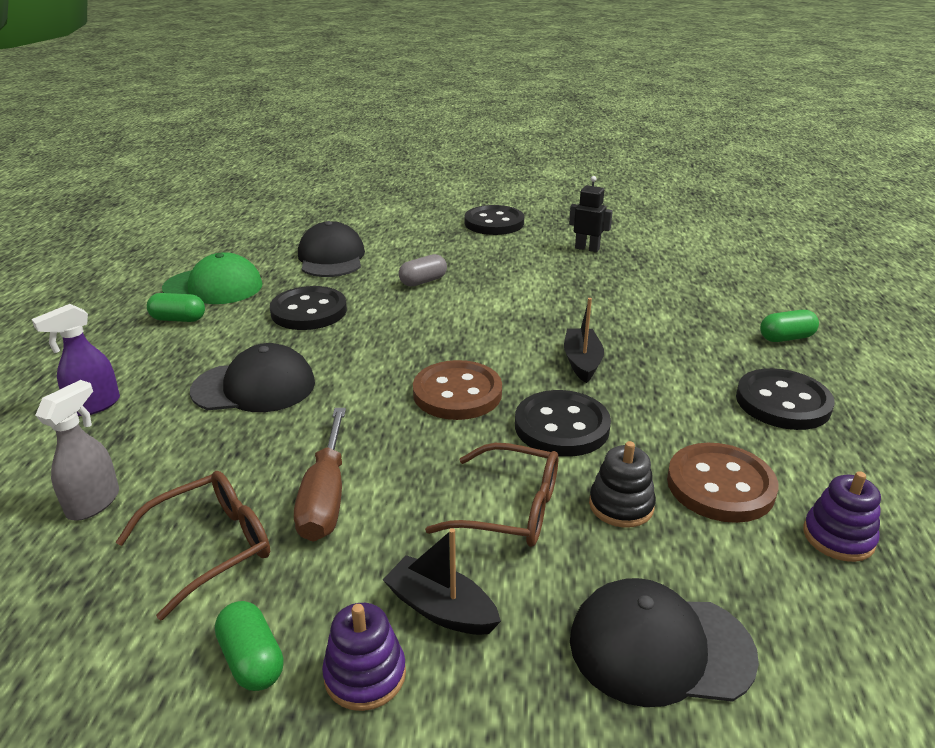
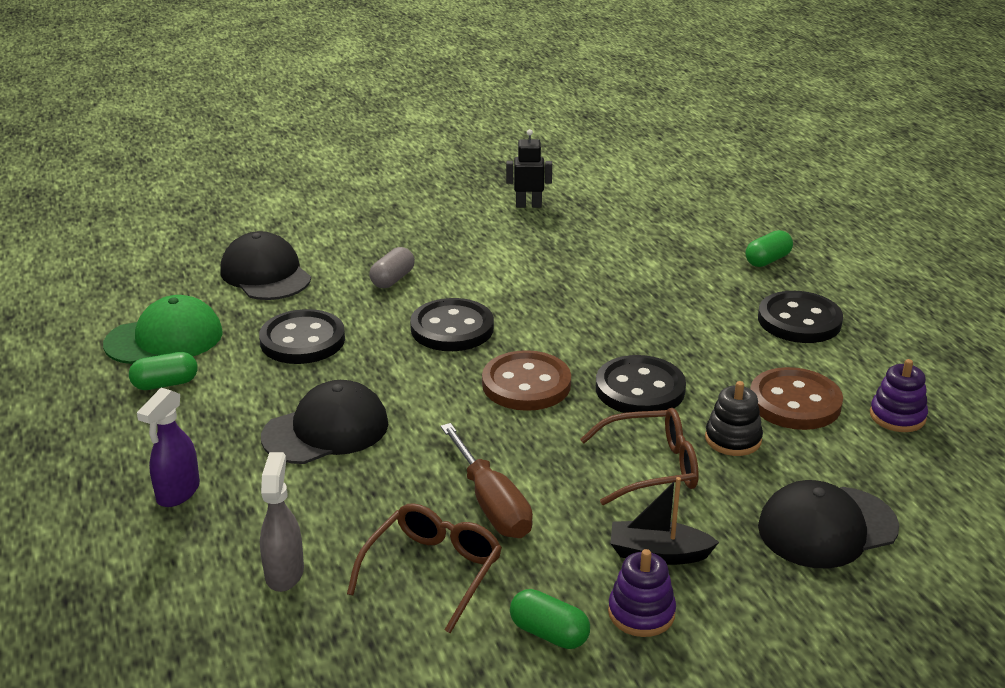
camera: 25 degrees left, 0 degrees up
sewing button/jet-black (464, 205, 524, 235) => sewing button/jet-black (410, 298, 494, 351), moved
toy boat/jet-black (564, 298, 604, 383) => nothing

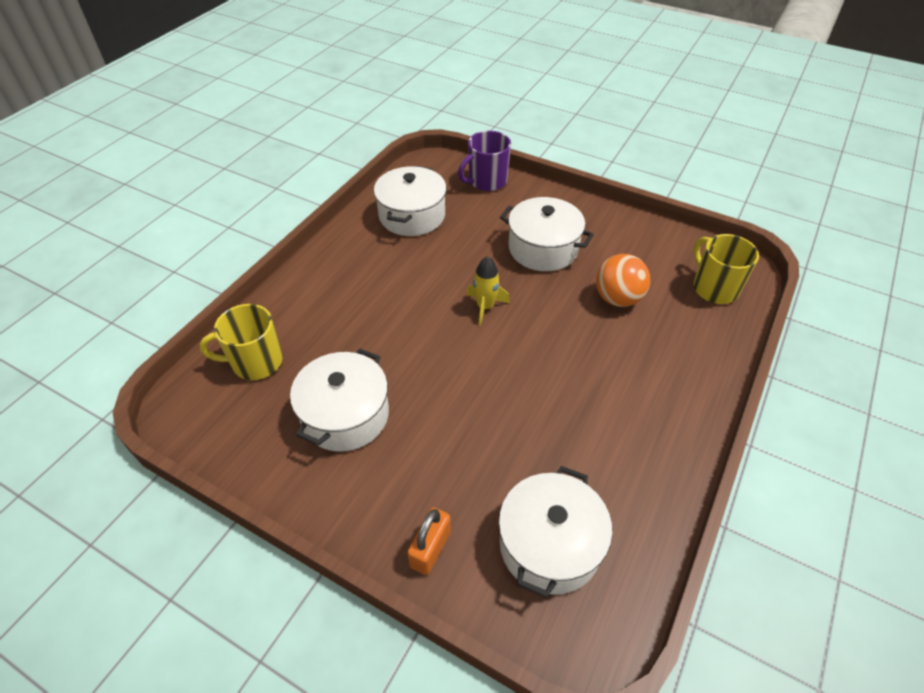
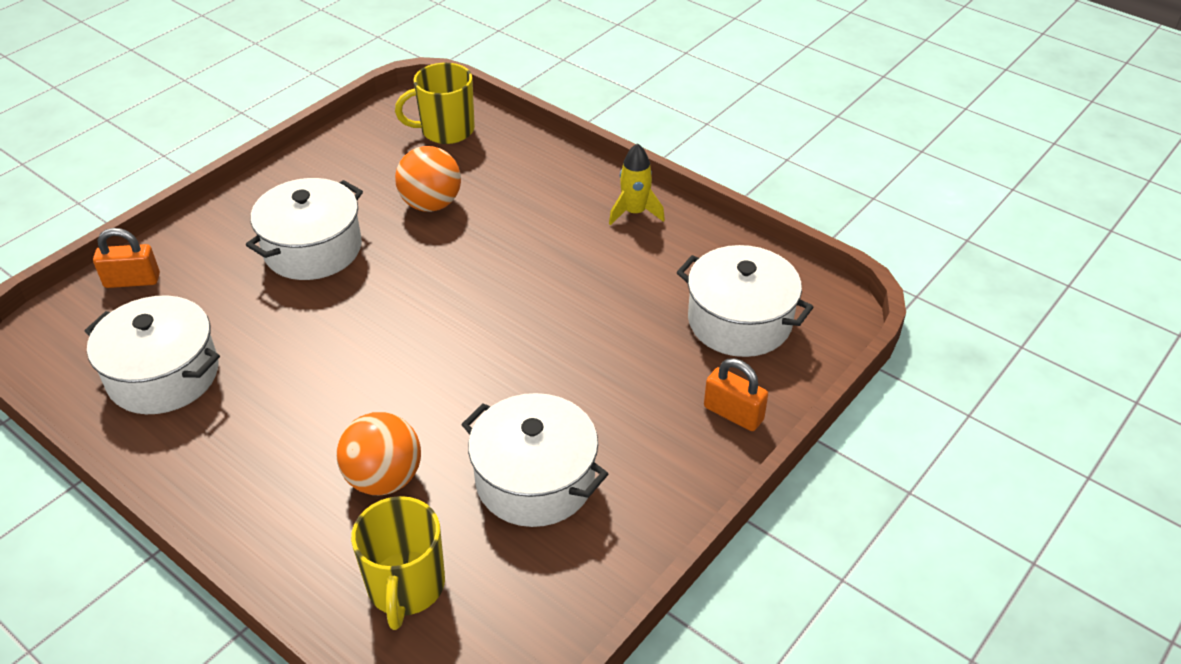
camera: 80 degrees left, 5 degrees down
coffee mug/royal purple (458, 131, 511, 191) => padlock/orange-coloured (93, 228, 160, 288)
rocket/bright yellow (467, 256, 510, 326) => rocket/bright yellow (609, 143, 665, 225), moved
nothing => ball/orange-coloured (336, 412, 421, 495)

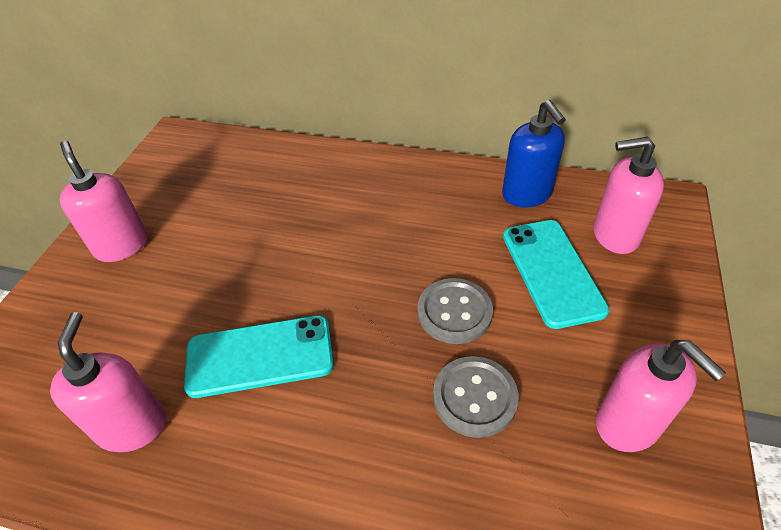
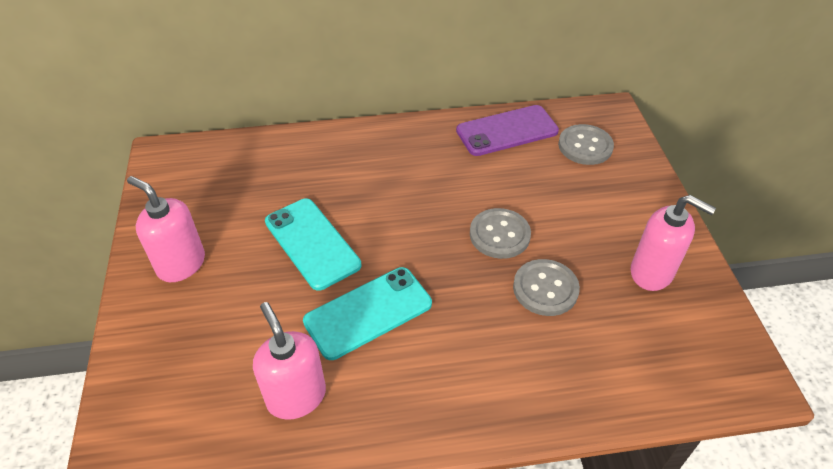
camera: 25 degrees left, 0 degrees up
soap pump/blue (502, 100, 566, 207) => phone/royal purple (456, 105, 559, 156)
soap pump/rosy (593, 137, 664, 254) => sewing button/grey (558, 124, 614, 165)
phone/turquoise (503, 220, 610, 329) => phone/turquoise (265, 199, 361, 291), moved

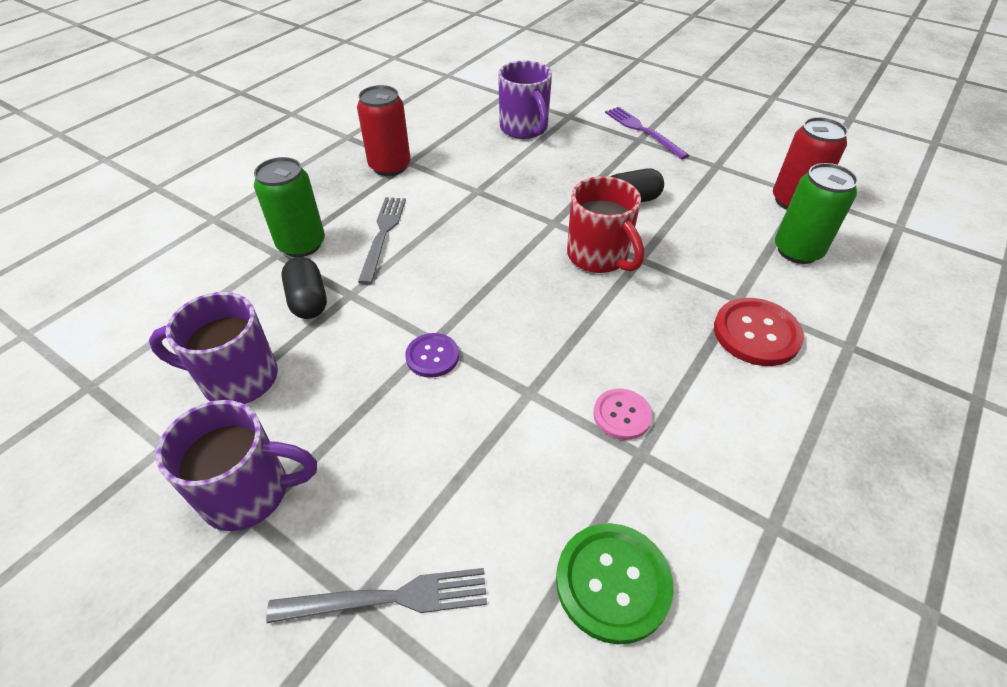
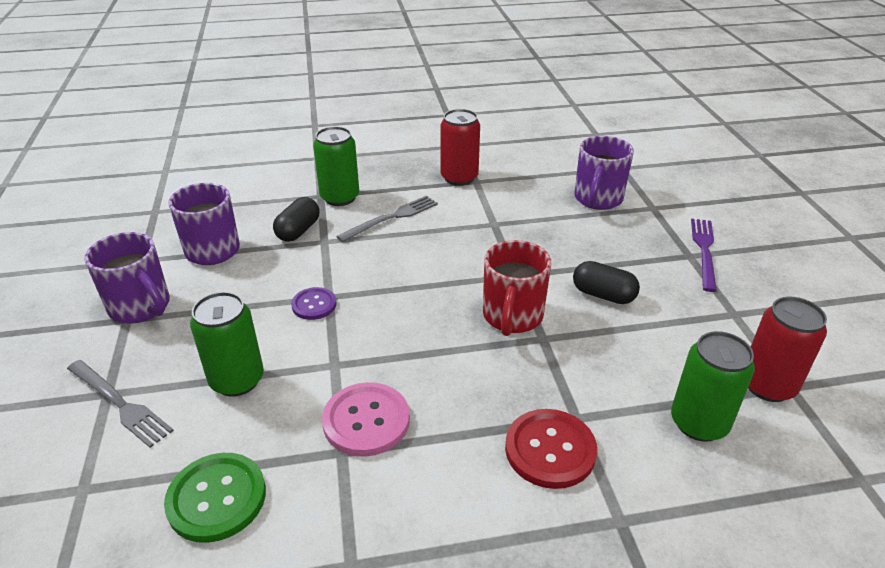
camera: 45 degrees right, 10 degrees down
sewing button/rosy (593, 389, 652, 440) => sewing button/rosy (322, 382, 410, 457), x1.63
nothing => tin/green (190, 292, 264, 397)

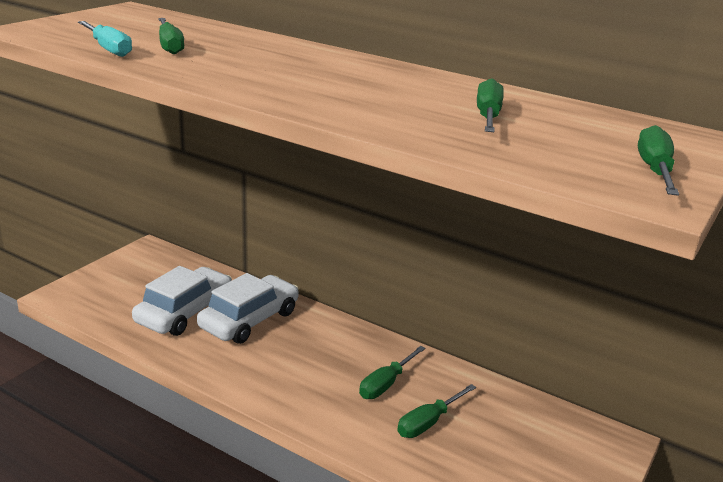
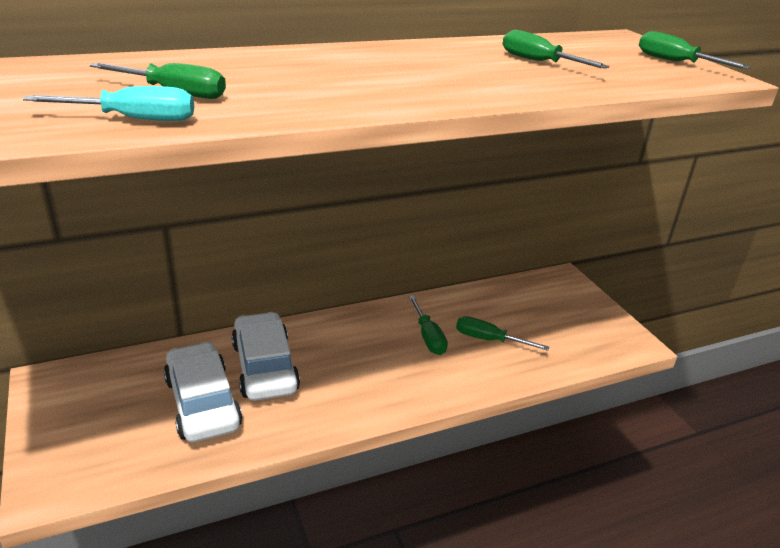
camera: 55 degrees left, 5 degrees up
screwdriver/green (397, 384, 476, 438) => screwdriver/green (456, 316, 549, 351), 120 degrees clockwise

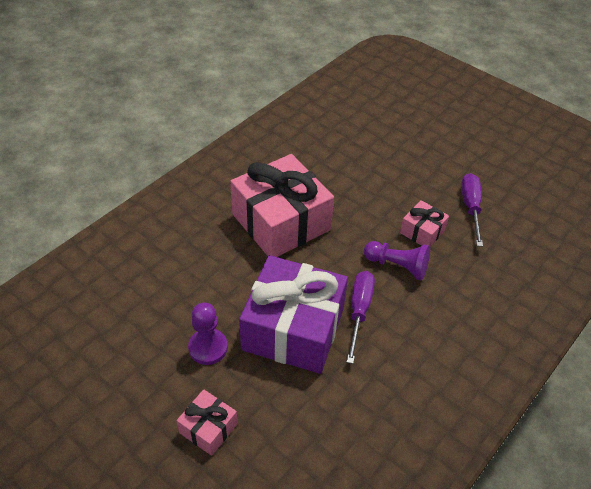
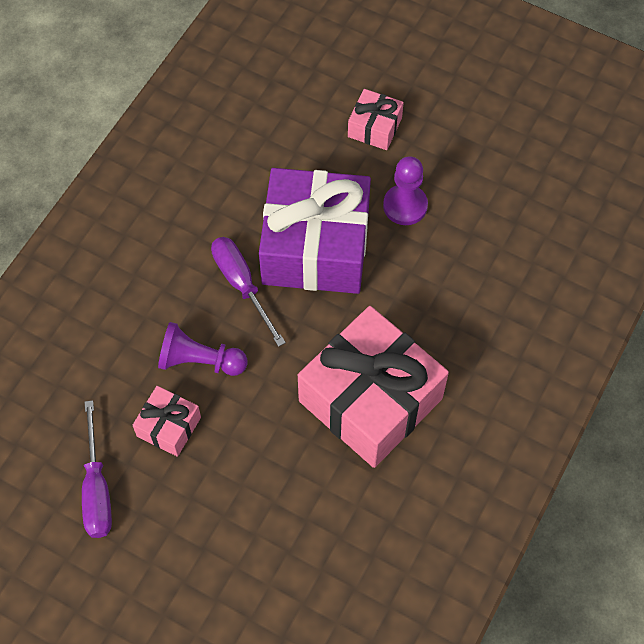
camera: 170 degrees right, 15 degrees up
screwdriver/royal purple (346, 271, 375, 364) => screwdriver/royal purple (211, 237, 286, 347), 150 degrees clockwise

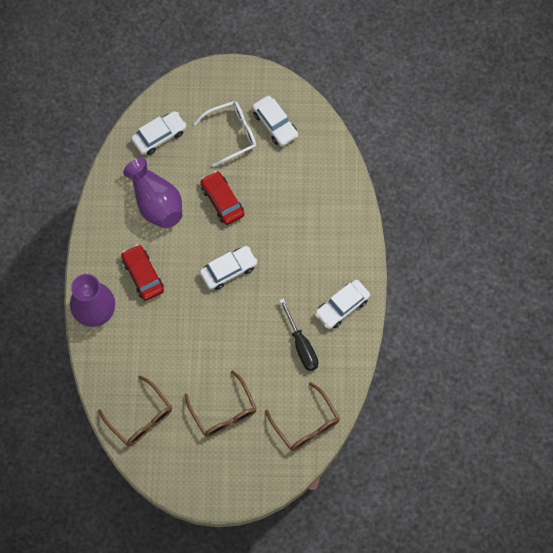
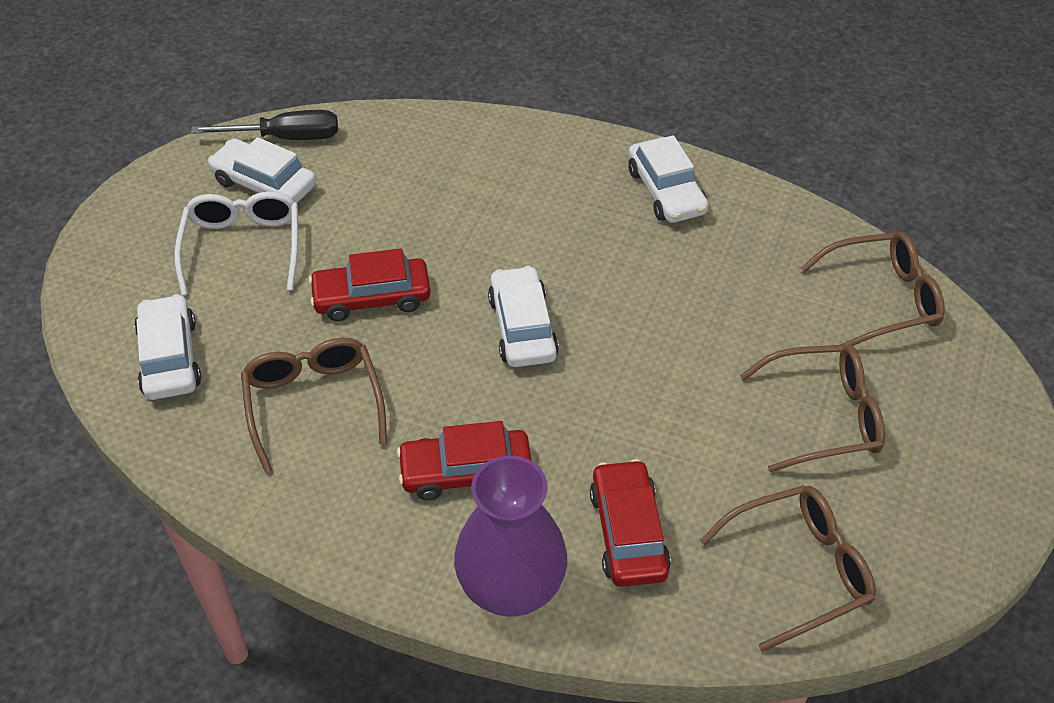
camera: 70 degrees left, 20 degrees down
toy car/pure white (252, 96, 298, 146) => toy car/pure white (208, 137, 316, 203), 135 degrees counterclockwise
flower vase/royal purple (123, 158, 182, 229) => spectacles/russet (241, 338, 387, 473)
screwdriver/jet-black (279, 298, 318, 371) => screwdriver/jet-black (191, 110, 338, 140), moved
nothing => toy car/red (590, 459, 671, 587)

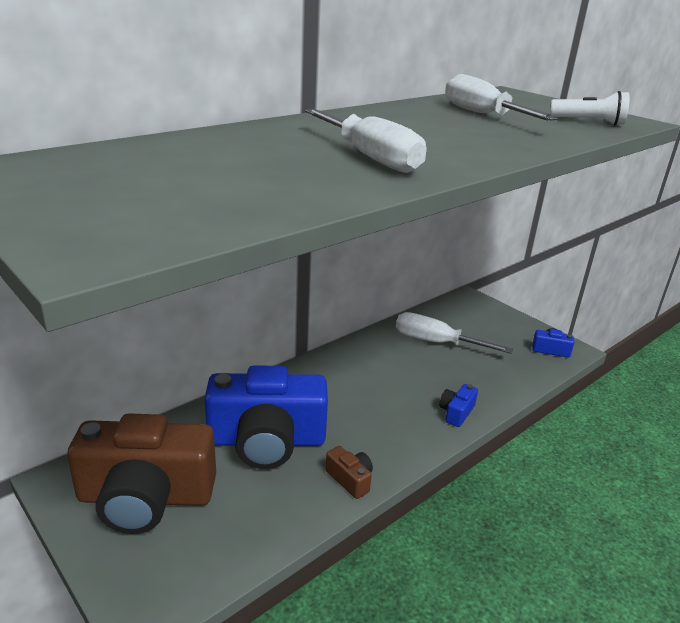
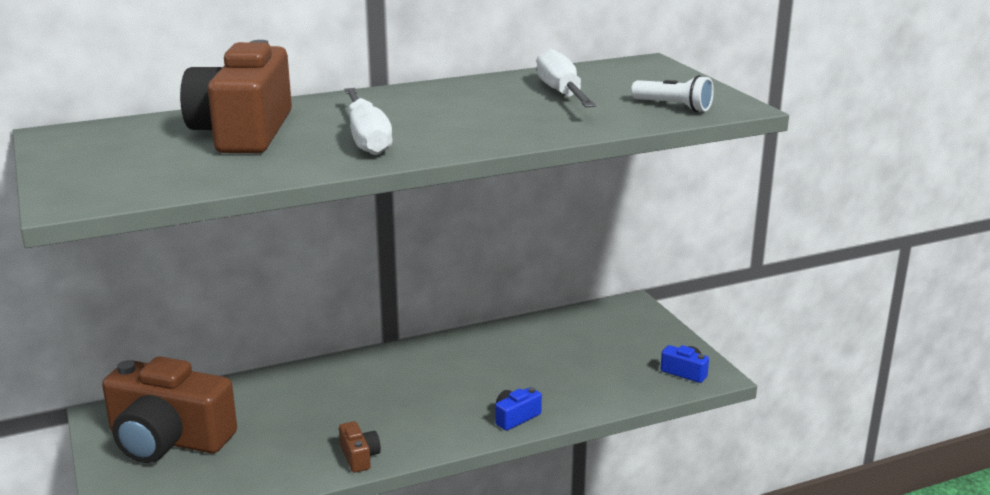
camera: 20 degrees right, 5 degrees down
screwdriver/pure white (396, 312, 513, 354) => nothing
camera/blue (204, 365, 328, 469) => nothing
nothing => camera/russet (180, 40, 292, 153)

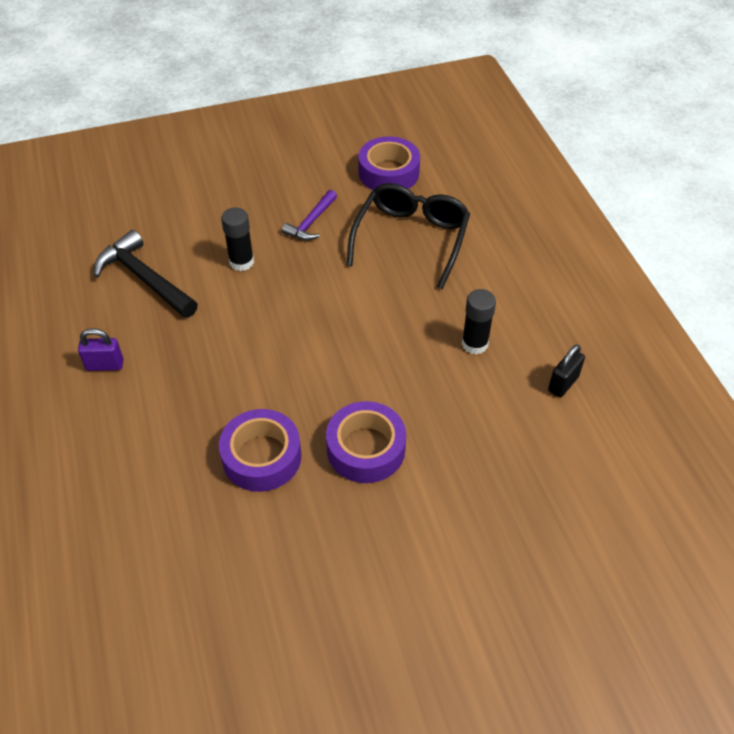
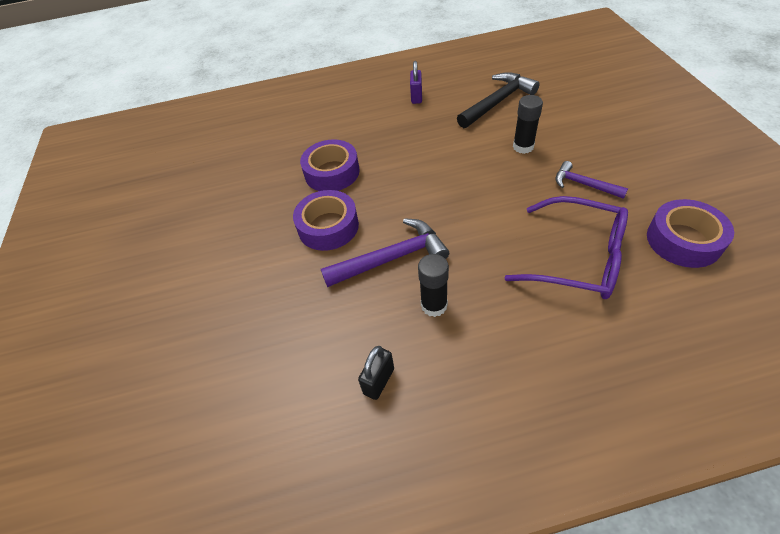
camera: 100 degrees right, 0 degrees up
spectacles/jet-black (346, 183, 470, 289) => spectacles/royal purple (504, 196, 628, 299)
padlock/jet-black (548, 344, 585, 398) => padlock/jet-black (358, 346, 394, 400), 75 degrees clockwise
nothing => claw hammer/royal purple (321, 218, 449, 287)

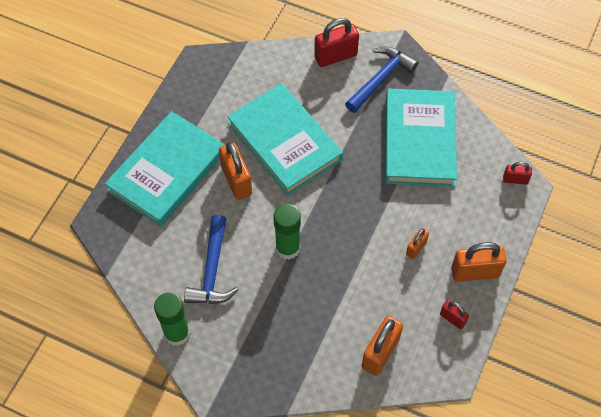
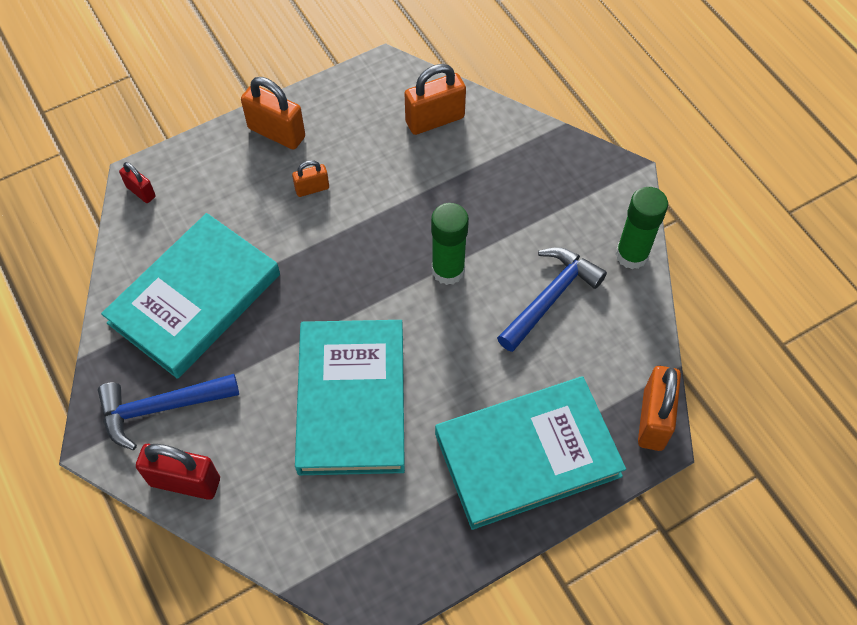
camera: 145 degrees left, 0 degrees up
padlock/orange-coloured (219, 142, 252, 200) => padlock/orange-coloured (638, 366, 681, 451), moved
padlock/red (440, 300, 469, 329) => nothing

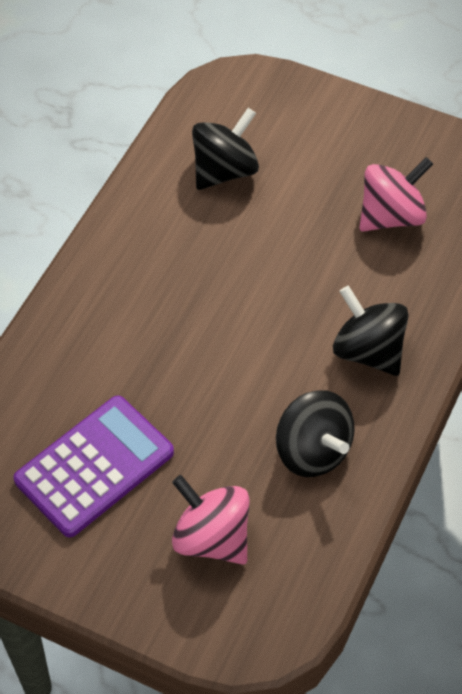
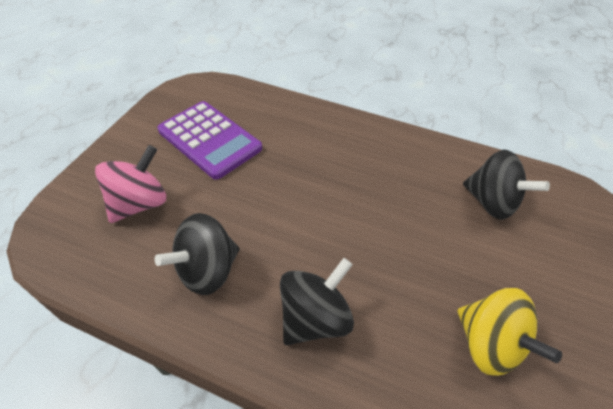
camera: 85 degrees right, 5 degrees down
whirligig/rosy (359, 157, 433, 232) => whirligig/bright yellow (457, 288, 562, 376)

